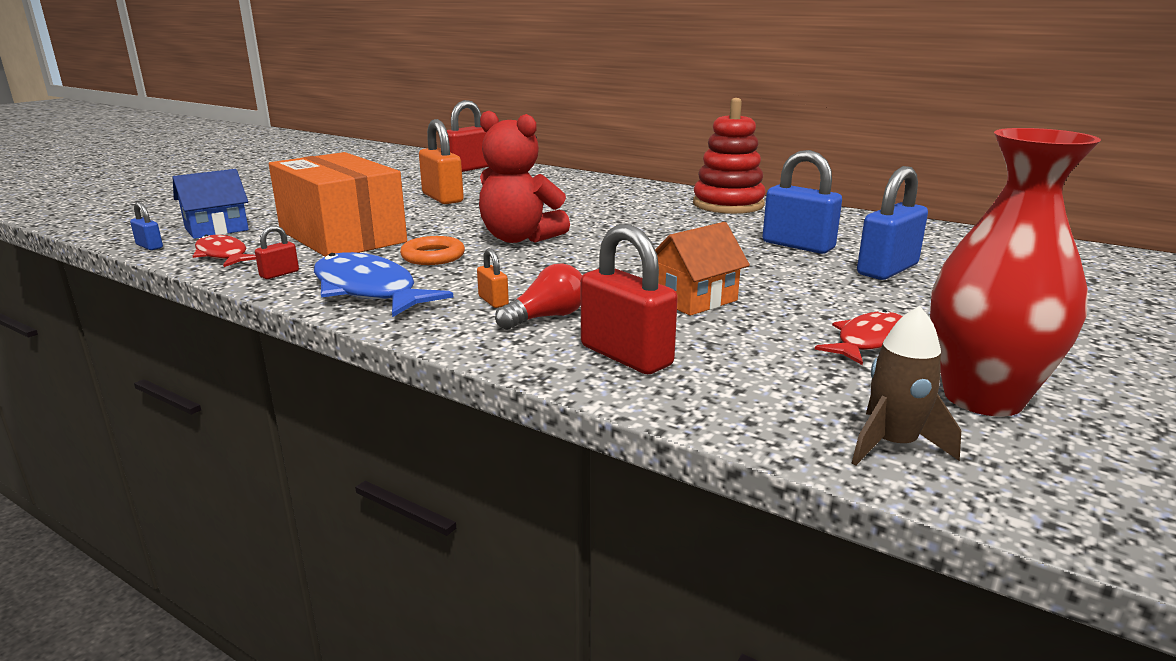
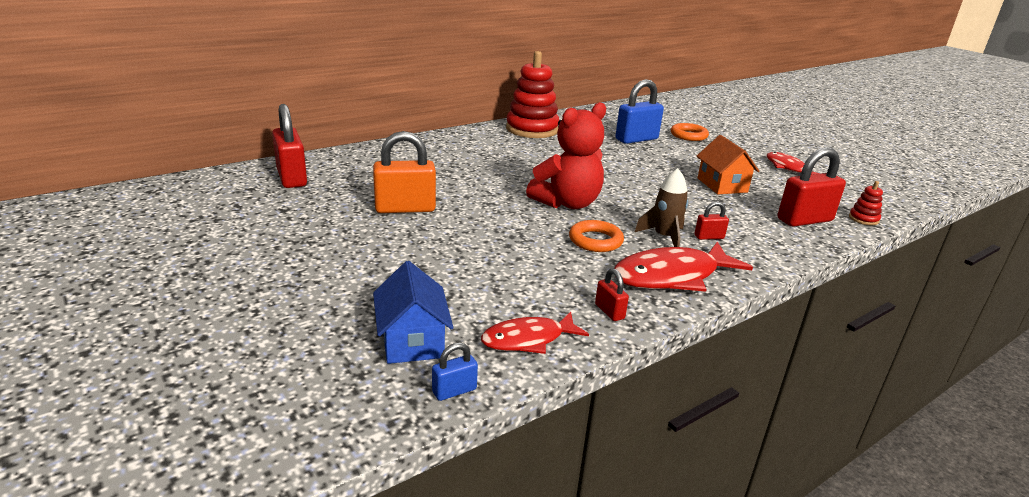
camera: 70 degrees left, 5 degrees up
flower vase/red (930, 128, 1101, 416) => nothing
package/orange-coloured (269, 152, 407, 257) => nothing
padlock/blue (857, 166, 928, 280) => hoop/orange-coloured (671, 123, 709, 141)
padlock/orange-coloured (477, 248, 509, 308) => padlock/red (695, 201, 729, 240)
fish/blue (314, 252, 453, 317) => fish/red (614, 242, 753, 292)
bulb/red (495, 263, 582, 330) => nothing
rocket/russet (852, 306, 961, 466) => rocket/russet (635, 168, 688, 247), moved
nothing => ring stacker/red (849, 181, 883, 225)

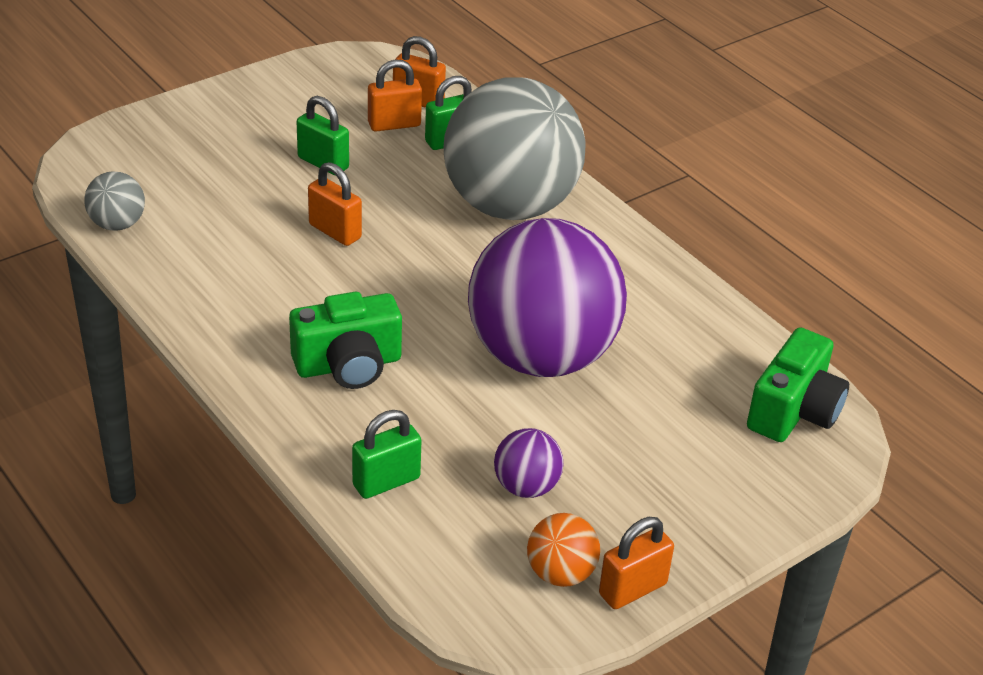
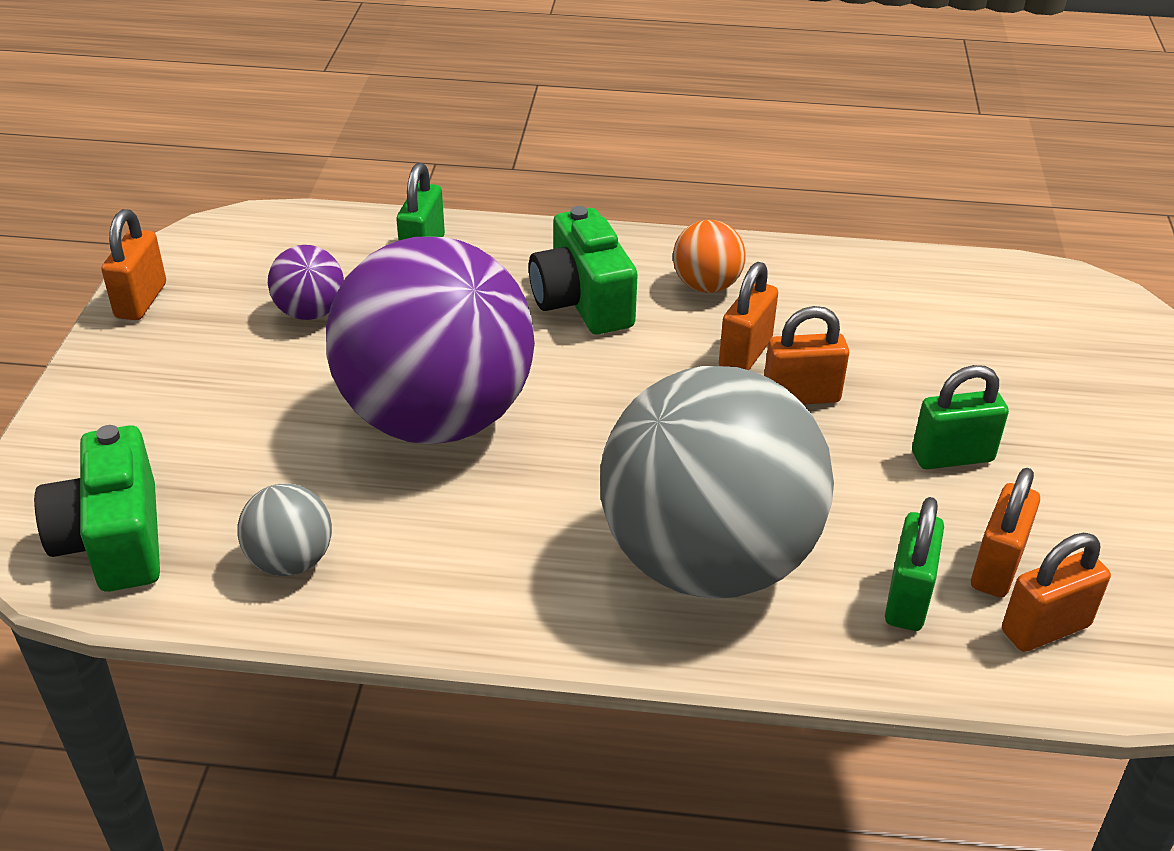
camera: 135 degrees right, 0 degrees up
ball/grey (84, 171, 145, 231) => ball/grey (237, 483, 332, 576), moved
camera/green (289, 292, 402, 389) => camera/green (529, 206, 638, 334), 45 degrees counterclockwise
ball/orange-coloured (527, 513, 600, 587) => ball/orange-coloured (673, 220, 746, 293), moved
nothing => padlock/orange-coloured (719, 262, 778, 370)

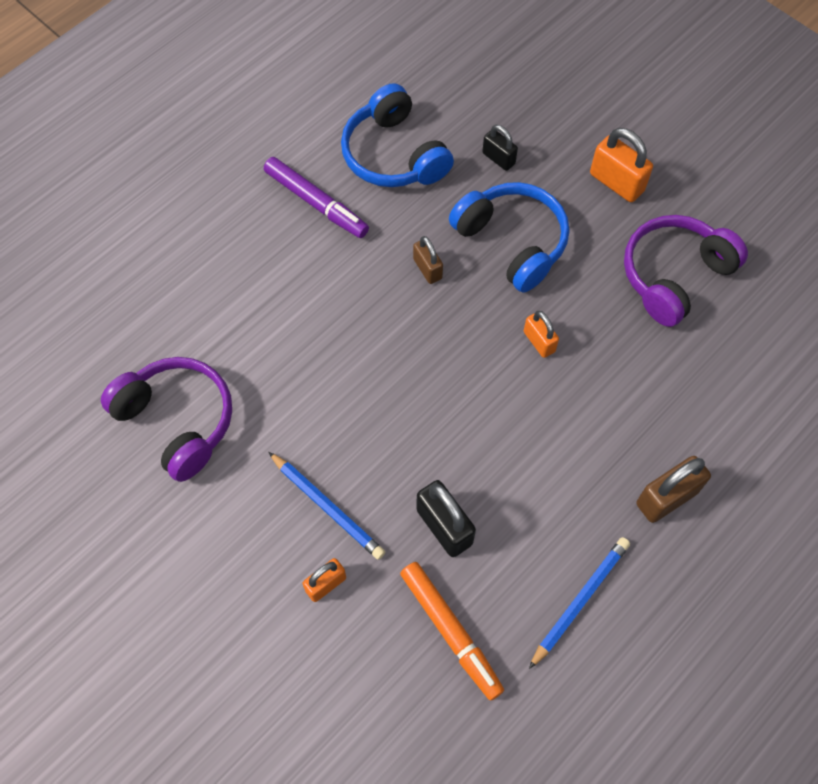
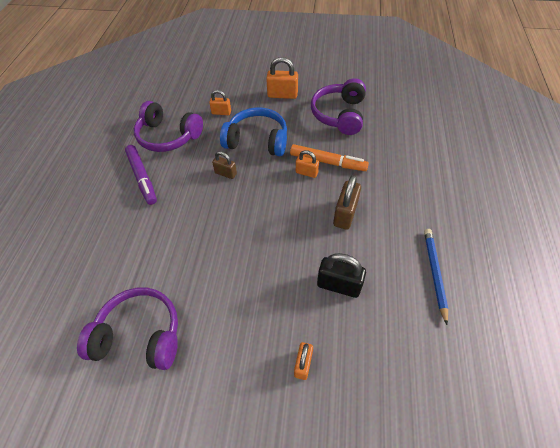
camera: 35 degrees left, 10 degrees down
over-ear headphones/blue (341, 83, 454, 187) => over-ear headphones/royal purple (134, 101, 203, 152)
padlock/jet-black (482, 125, 518, 171) => padlock/orange-coloured (209, 90, 231, 115)
marker pen/royal purple (264, 157, 369, 238) => marker pen/royal purple (125, 145, 157, 205), 60 degrees clockwise
pencil/blue (268, 452, 385, 560) => nothing
padlock/russet (637, 456, 711, 523) => padlock/russet (333, 175, 361, 230), moved
marker pen/orange-coloured (400, 562, 504, 701) => marker pen/orange-coloured (290, 144, 369, 171), moved

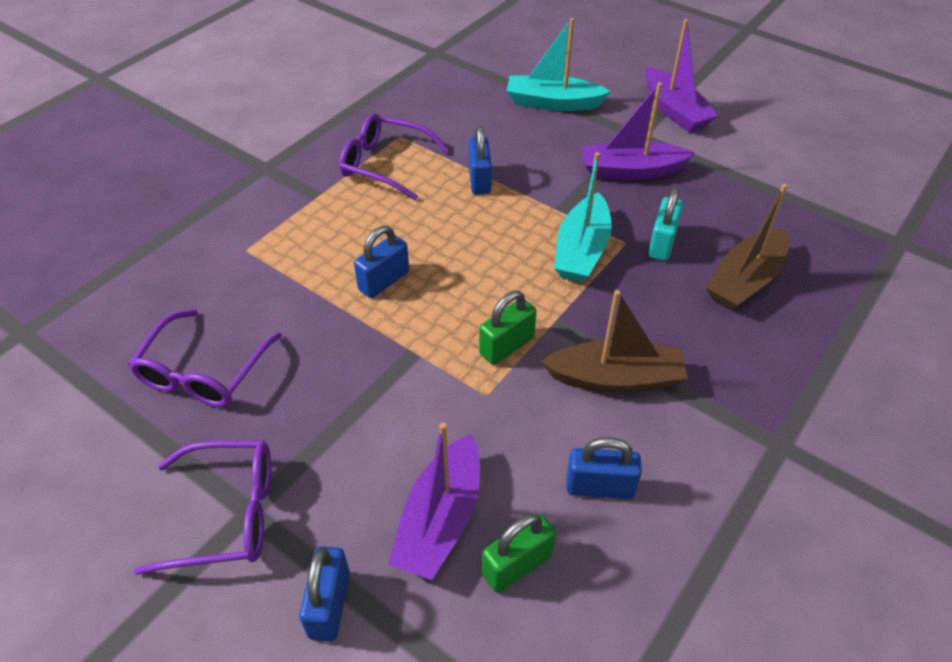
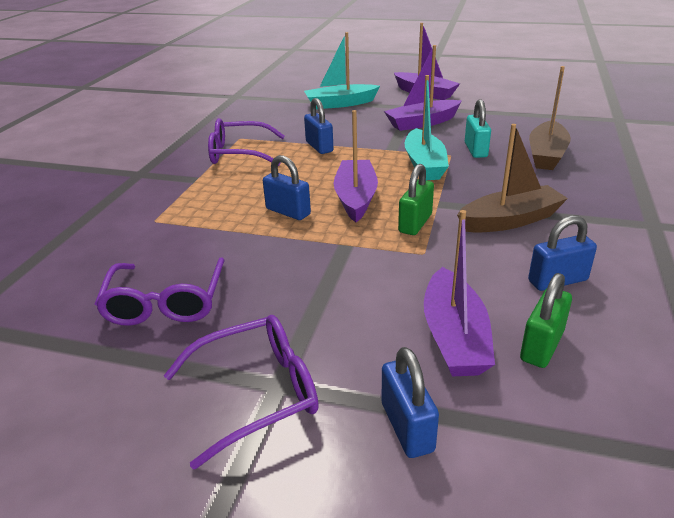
camera: 20 degrees left, 15 degrees down
padlock/blue (354, 226, 409, 298) => padlock/blue (263, 155, 311, 220), 75 degrees counterclockwise
nothing => toy boat/royal purple (334, 110, 378, 222)

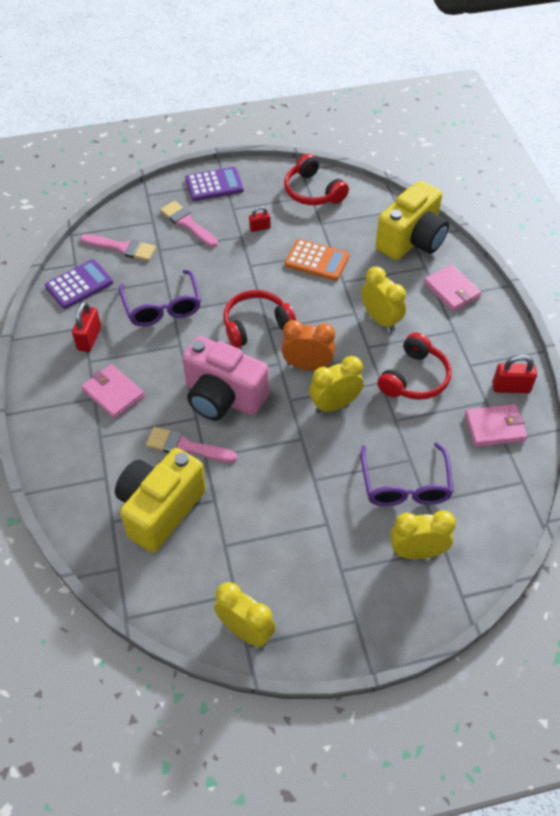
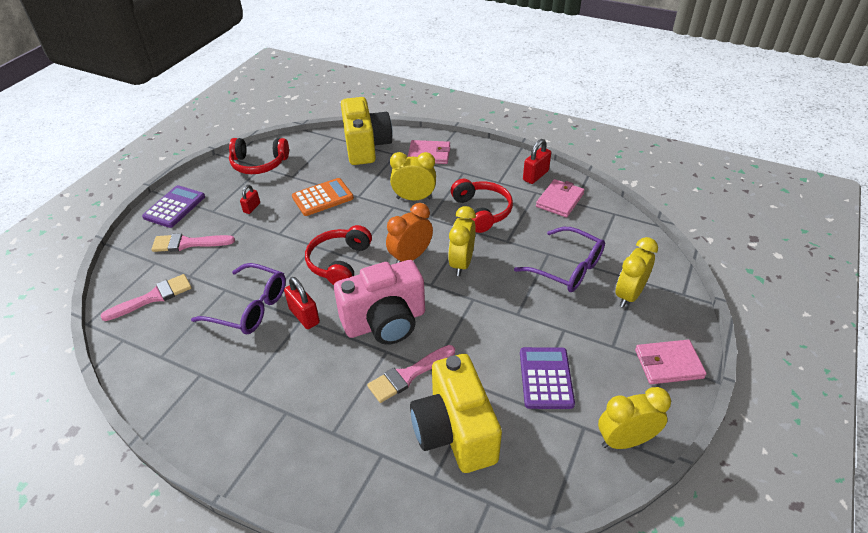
camera: 50 degrees left, 10 degrees down
adding machine/royal purple (45, 259, 113, 309) => adding machine/royal purple (520, 347, 575, 409), moved
padlock/red (72, 301, 101, 352) => padlock/red (284, 277, 320, 329), moved
billfold/rosy (81, 364, 145, 419) => billfold/rosy (635, 340, 707, 384), moved

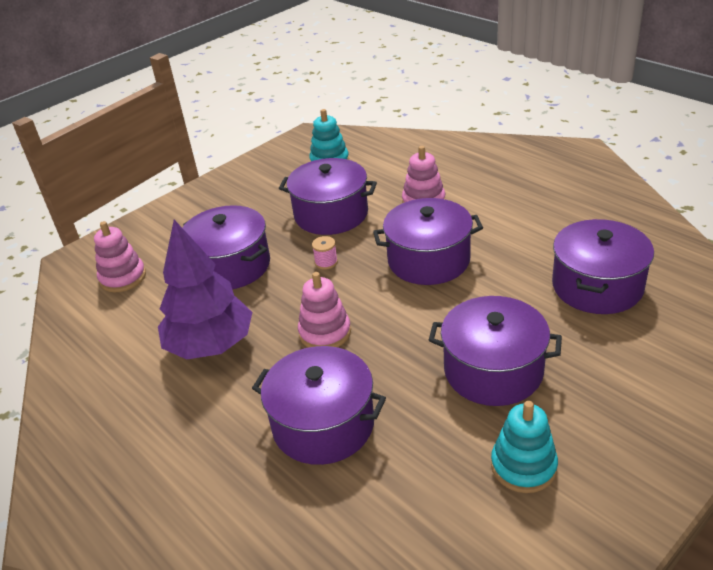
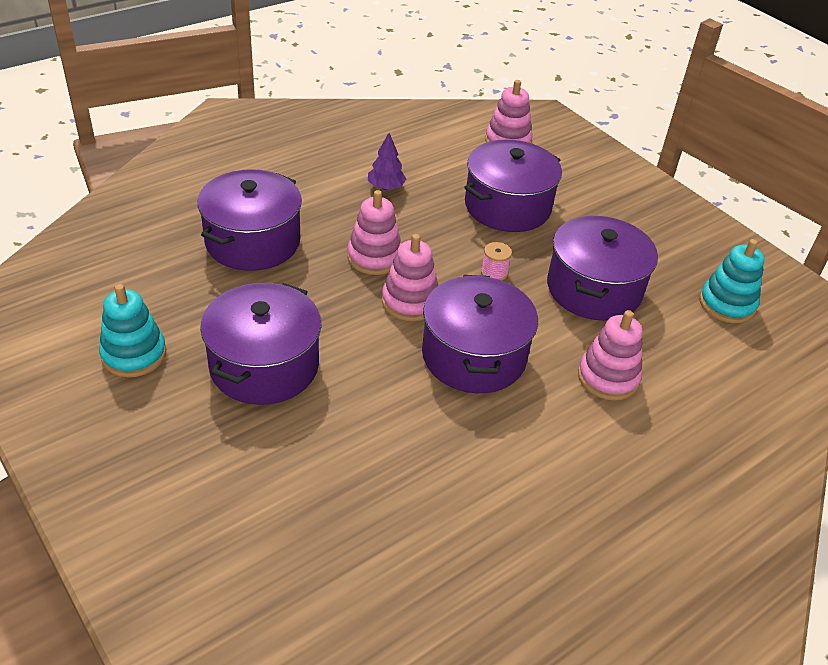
camera: 90 degrees right, 5 degrees up
stockpot/royal purple (552, 219, 654, 314) => nothing
fir tree/royal purple (158, 220, 252, 360) => fir tree/royal purple (368, 133, 406, 190), x0.44
nothing => ring stacker/rosy (382, 234, 438, 321)

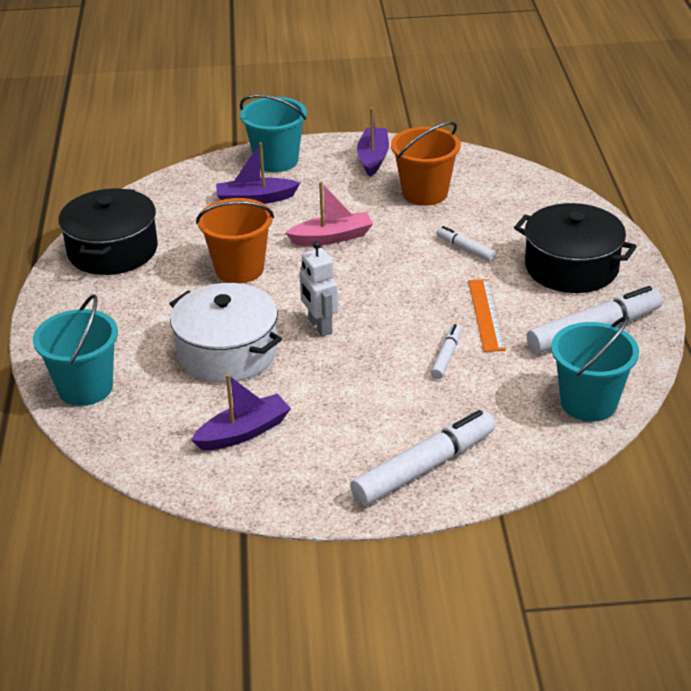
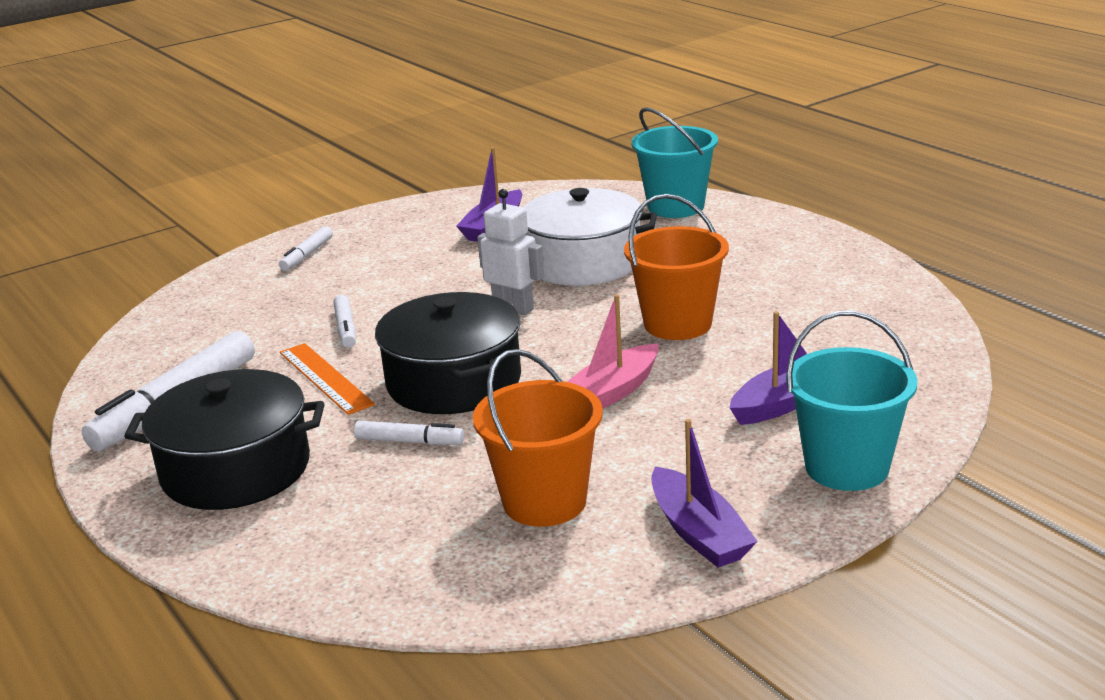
camera: 150 degrees right, 10 degrees down
stockpot/jet-black (59, 188, 158, 275) => stockpot/jet-black (375, 292, 521, 414), moved
sand bucket/turquoise (551, 316, 639, 422) => nothing
marker pen/pure white (350, 410, 495, 506) => marker pen/pure white (279, 226, 333, 271), x0.50

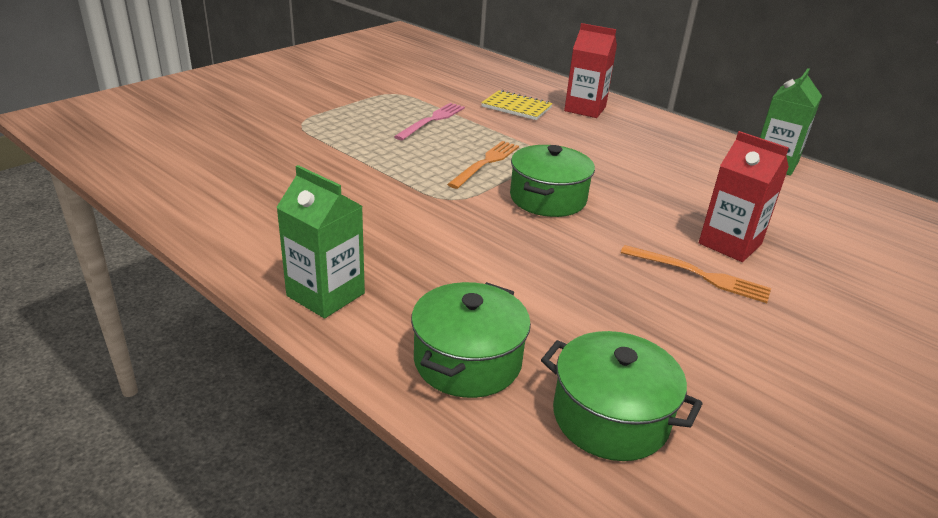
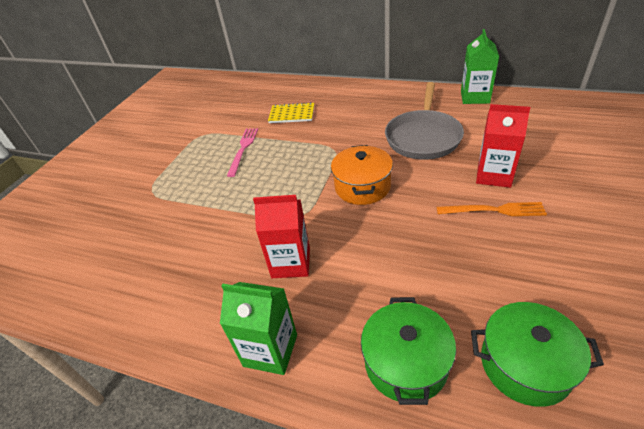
camera: 15 degrees left, 10 degrees up
juice carton/red (564, 23, 617, 118) => juice carton/red (253, 195, 310, 278), moved
table fork/orange-coloured (447, 141, 519, 189) => nothing
stockpot/green (510, 145, 595, 217) => stockpot/orange-coloured (331, 145, 393, 205)
nothing => frying pan/grey (385, 82, 464, 160)

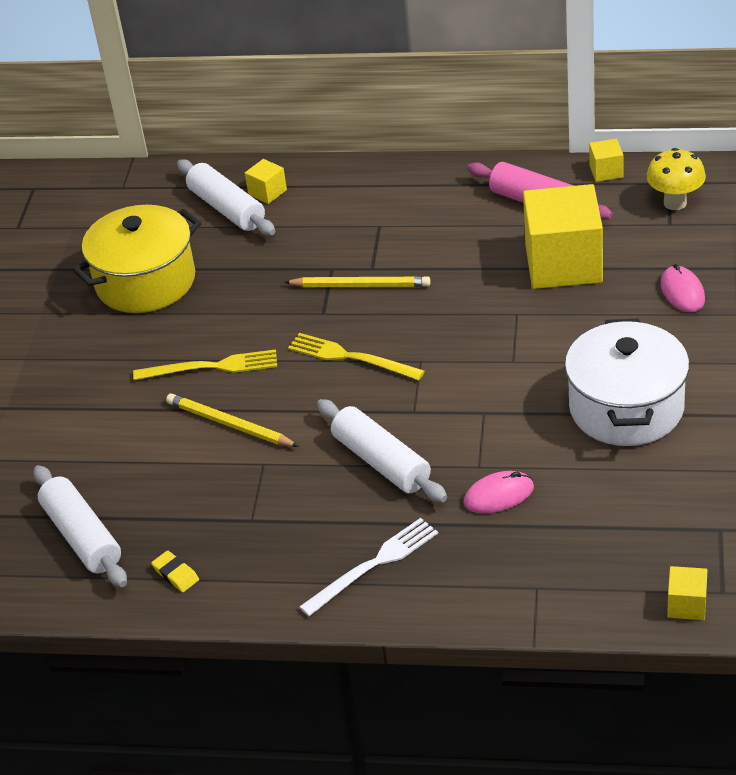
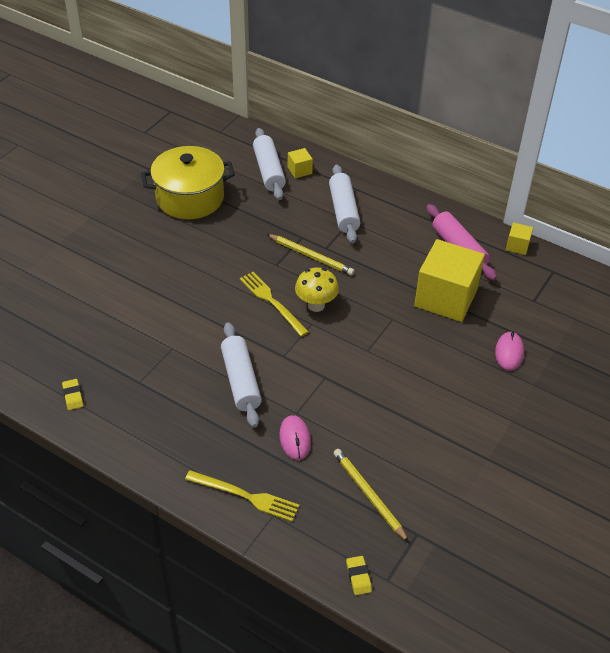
camera: 20 degrees right, 5 degrees up
toadstool/bright yellow (646, 148, 706, 210) => toadstool/bright yellow (295, 267, 339, 312), moved
stockpot/pure white (565, 318, 689, 446) => nothing
table fork/bright yellow (133, 350, 277, 380) => table fork/bright yellow (185, 470, 300, 522), moved
pencil/bright yellow (166, 394, 299, 447) => pencil/bright yellow (334, 449, 409, 542), moved
pastry roller/pure white (33, 465, 127, 587) => pastry roller/pure white (329, 164, 360, 243), moved
PC mouse/rosy (464, 471, 534, 513) => PC mouse/rosy (279, 415, 311, 460), 75 degrees clockwise
table fork/pure white (299, 518, 438, 616) => nothing
cube/bright yellow (667, 566, 707, 620) => gum eraser/bright yellow (346, 556, 372, 595)

